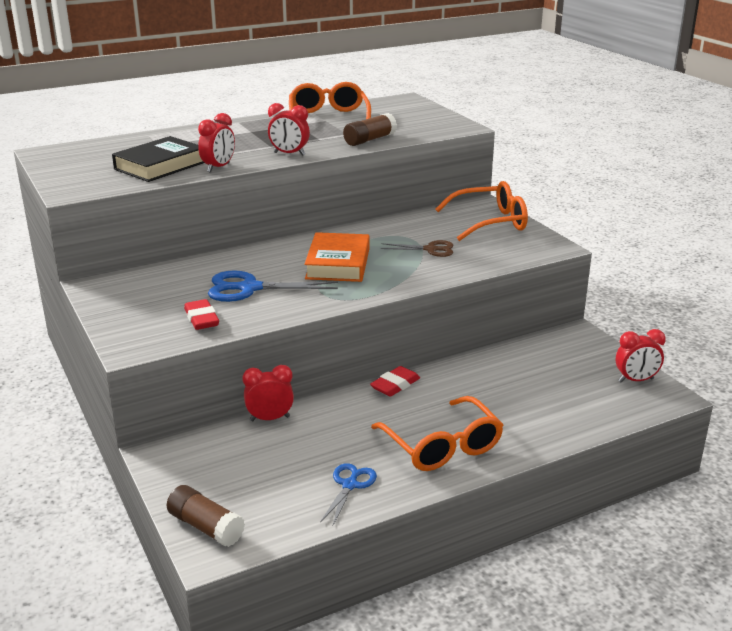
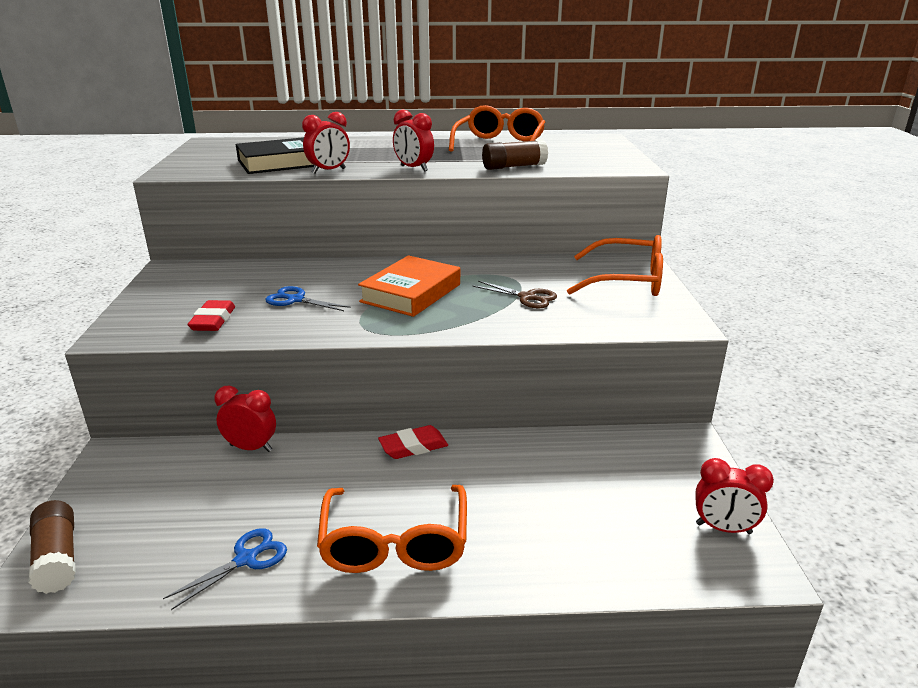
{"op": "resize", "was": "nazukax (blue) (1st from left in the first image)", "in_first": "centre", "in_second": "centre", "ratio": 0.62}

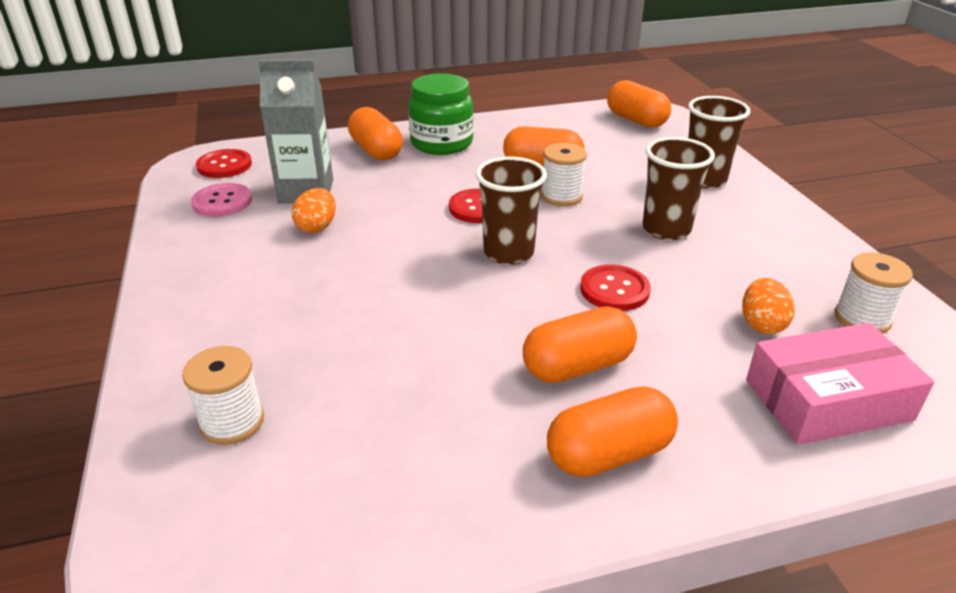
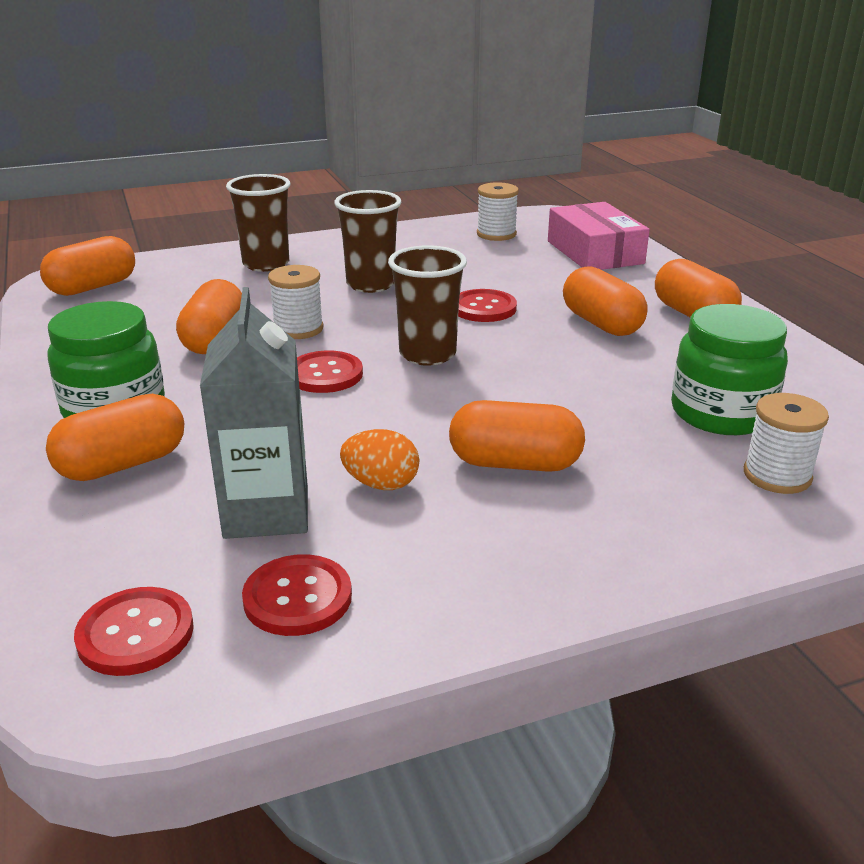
{"op": "recolor", "was": "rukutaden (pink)", "now": "rukutaden (red) (2nd from left)", "in_first": "middle left", "in_second": "bottom centre"}
{"op": "insert", "now": "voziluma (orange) (4th from left)", "in_second": "centre"}
{"op": "insert", "now": "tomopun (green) (2nd from left)", "in_second": "middle right"}
{"op": "delete", "was": "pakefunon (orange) (2nd from left)", "in_first": "middle right"}

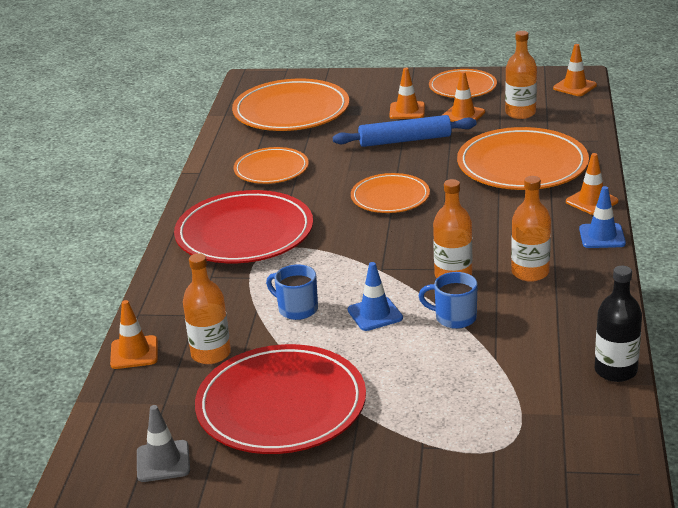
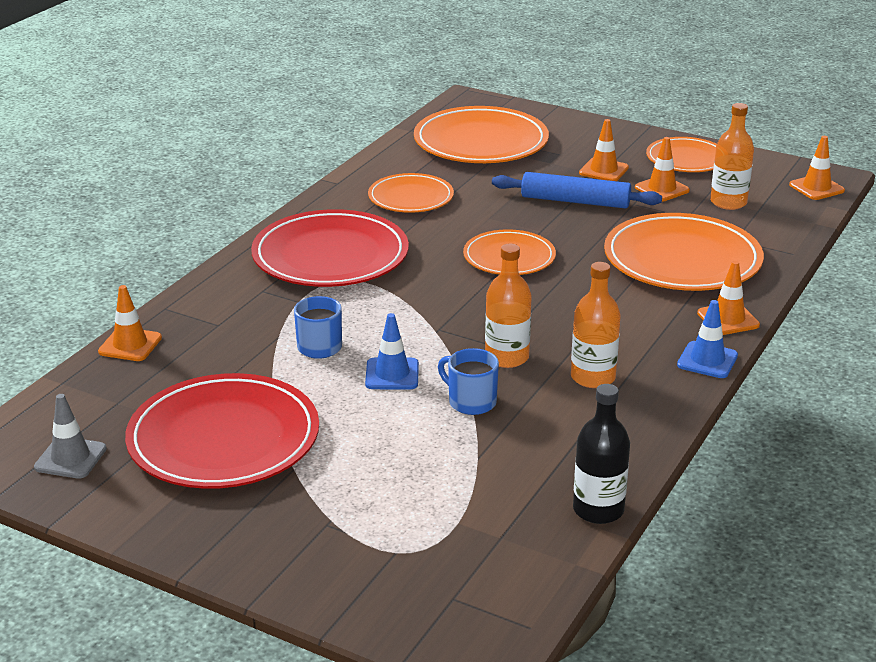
{"op": "delete", "was": "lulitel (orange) (1st from left)", "in_first": "middle left"}

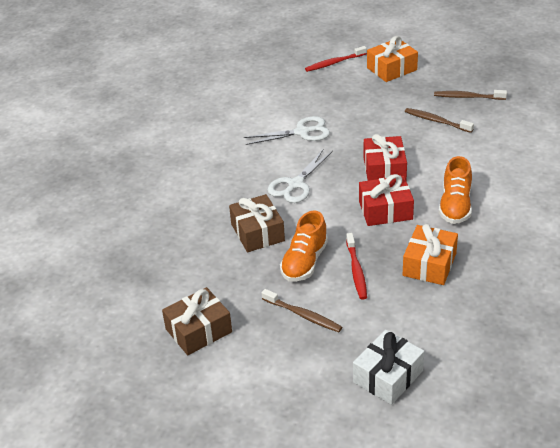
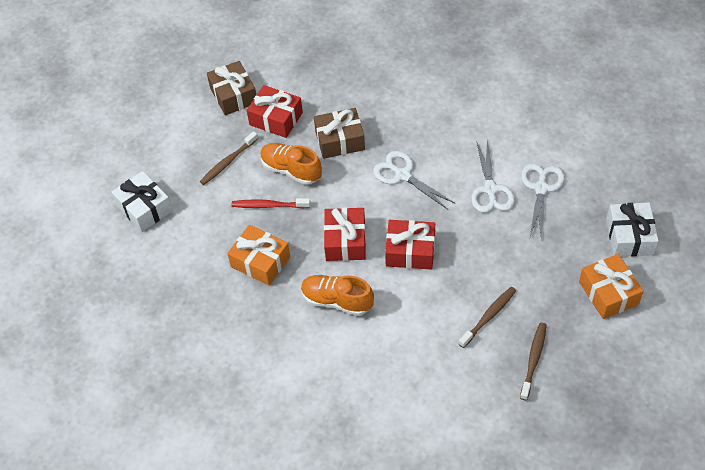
{"op": "insert", "now": "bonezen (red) (1st from left)", "in_second": "top centre"}
{"op": "insert", "now": "nazukax (white) (3rd from left)", "in_second": "middle right"}
{"op": "replace", "was": "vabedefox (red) (1st from left)", "now": "bonezen (white) (2nd from left)", "in_first": "top centre", "in_second": "middle right"}

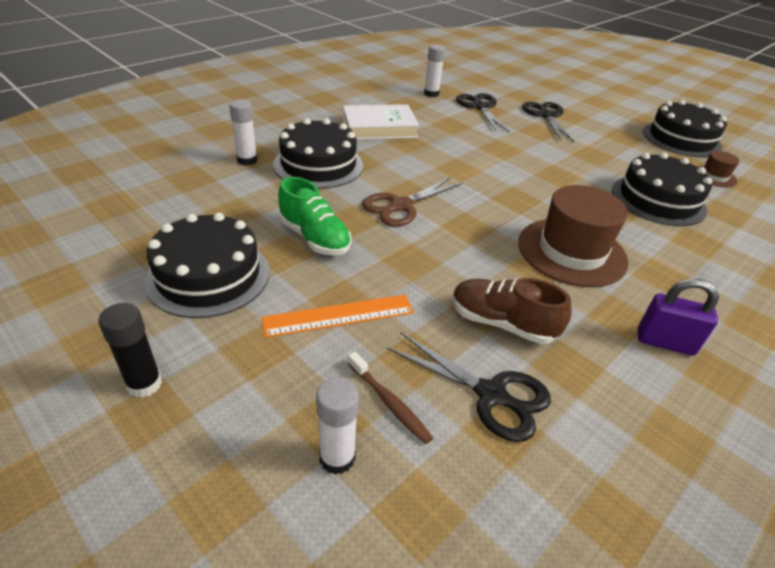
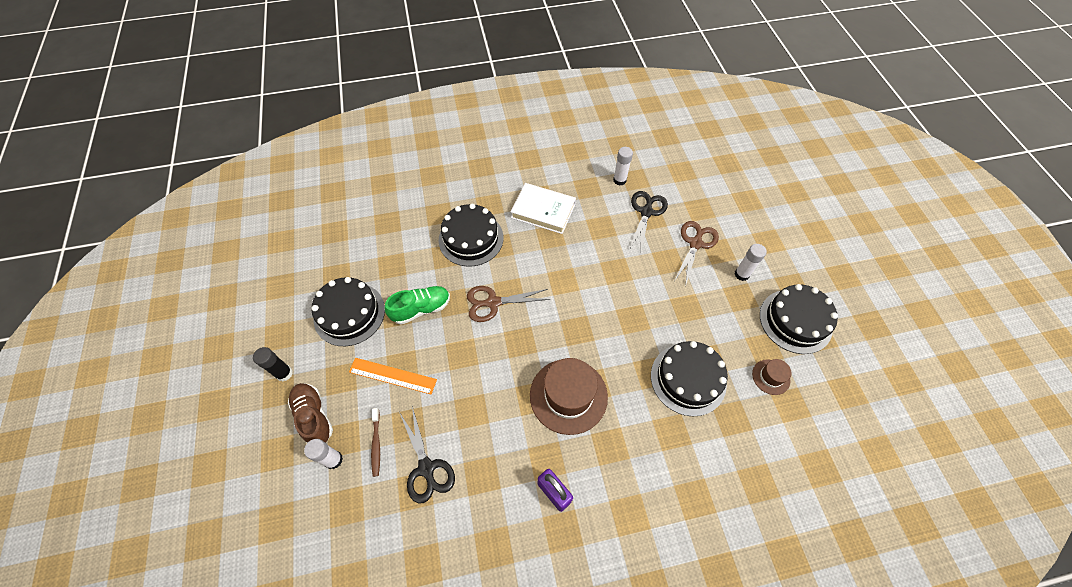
{"op": "move", "was": "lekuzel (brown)", "in_first": "centre", "in_second": "bottom left"}
{"op": "rotate", "was": "lekuzel (green)", "in_first": "centre", "in_second": "centre", "clockwise": -105}
{"op": "recolor", "was": "nazukax (black) (3rd from left)", "now": "nazukax (brown) (2nd from left)", "in_first": "top right", "in_second": "centre"}
{"op": "move", "was": "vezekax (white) (1st from left in the first image)", "now": "vezekax (white) (3rd from left)", "in_first": "top left", "in_second": "middle right"}

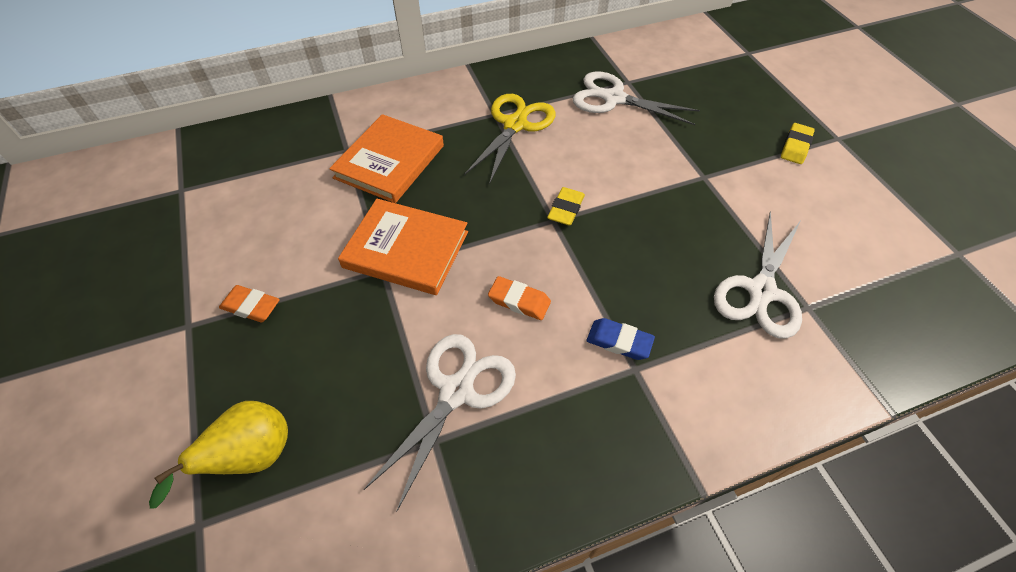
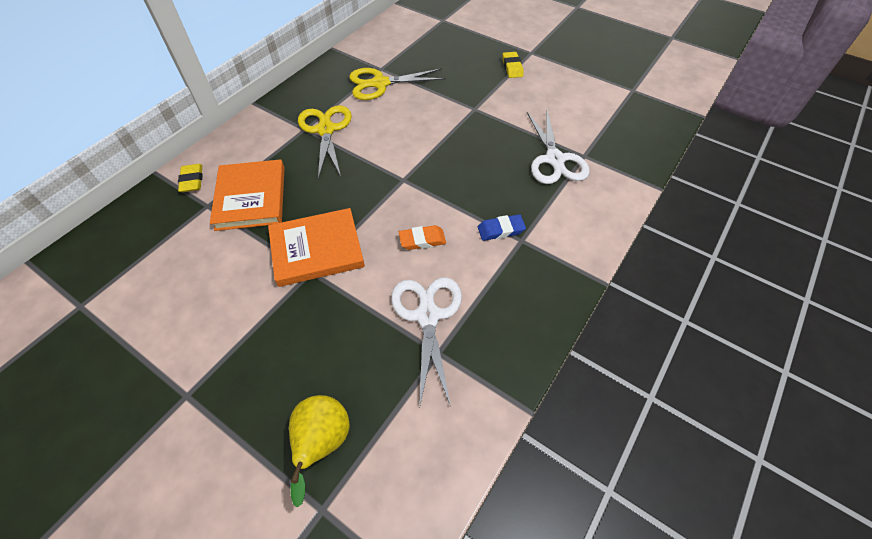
{"op": "move", "was": "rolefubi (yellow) (1st from left)", "in_first": "centre", "in_second": "top left"}
{"op": "recolor", "was": "nazukax (white) (2nd from left)", "now": "nazukax (yellow) (2nd from left)", "in_first": "top centre", "in_second": "top centre"}
{"op": "delete", "was": "rolefubi (orange) (1st from left)", "in_first": "middle left"}

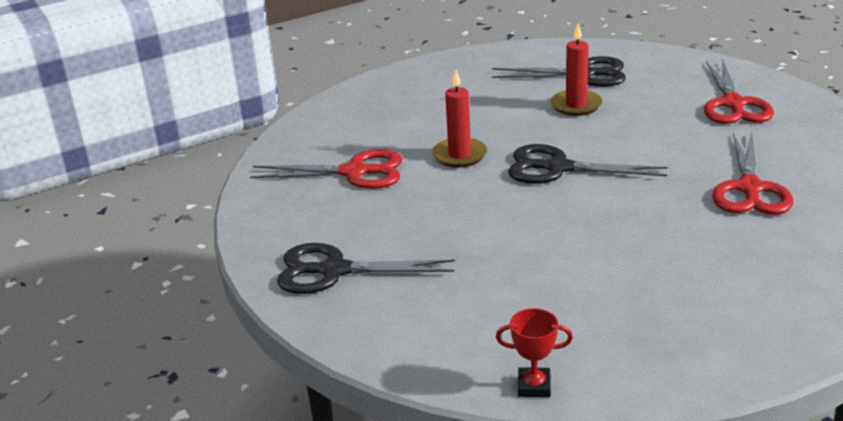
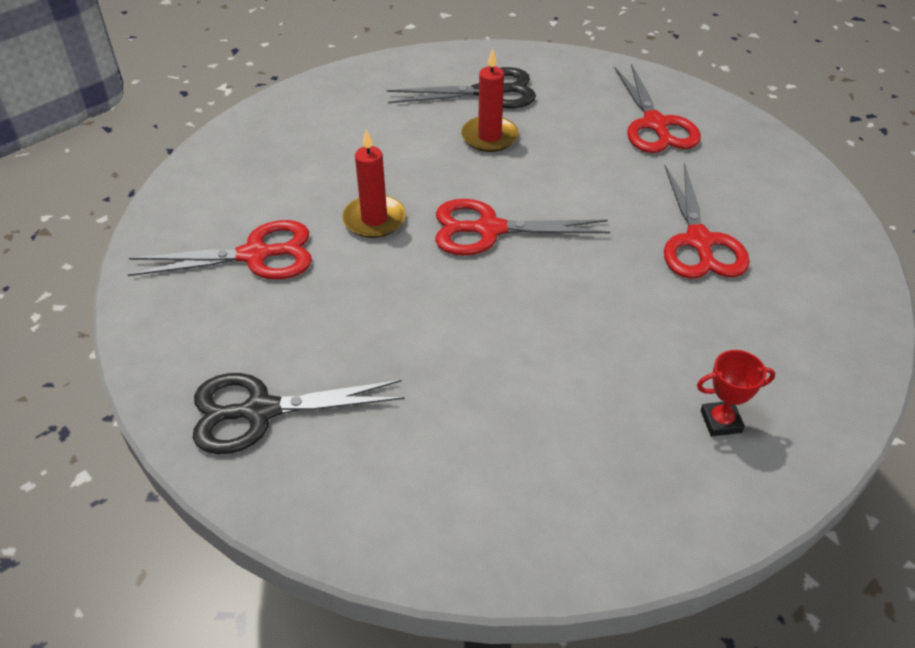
{"op": "recolor", "was": "nazukax (black) (3rd from left)", "now": "nazukax (red) (2nd from left)", "in_first": "middle right", "in_second": "centre"}
{"op": "move", "was": "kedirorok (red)", "in_first": "bottom centre", "in_second": "middle right"}

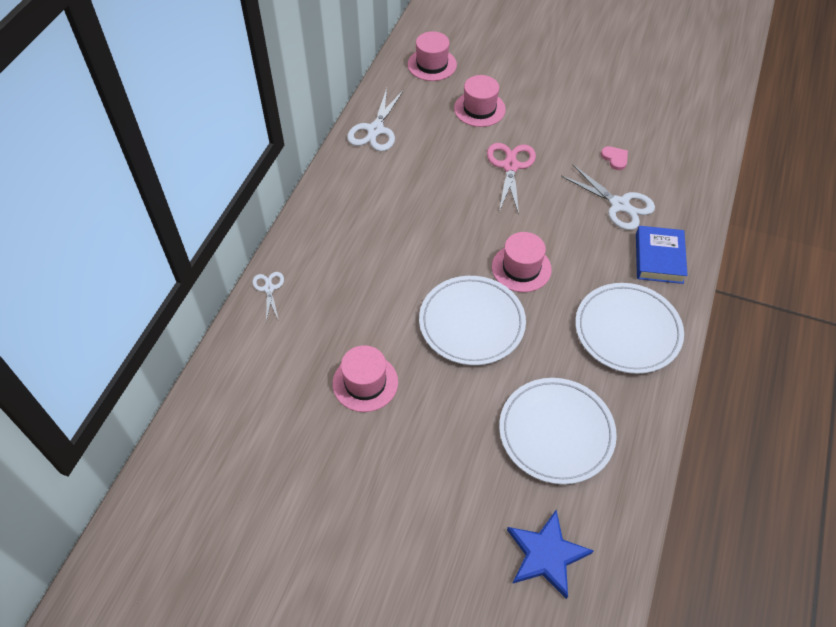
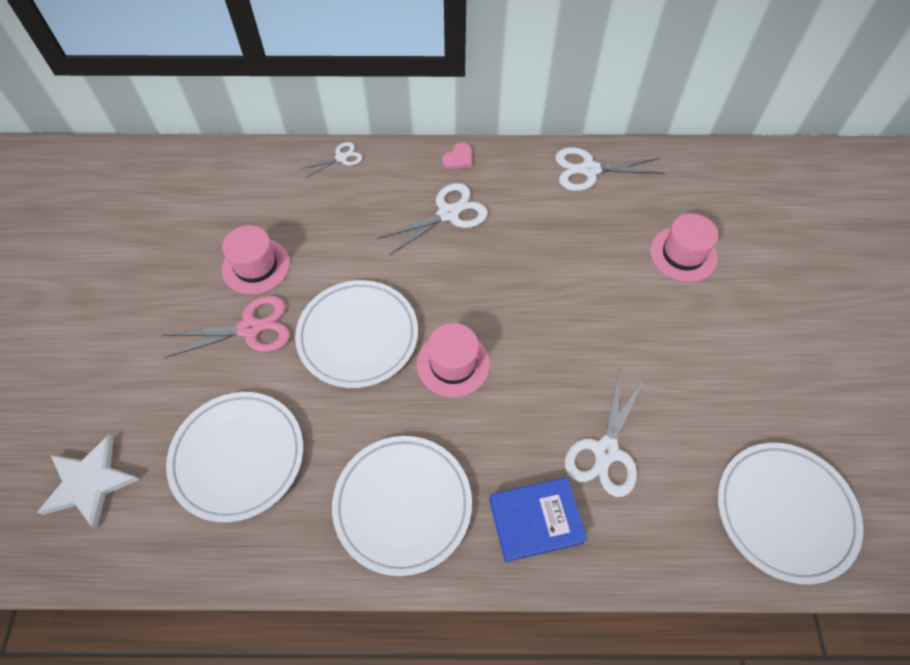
{"op": "recolor", "was": "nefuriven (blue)", "now": "nefuriven (white)", "in_first": "bottom centre", "in_second": "bottom left"}
{"op": "move", "was": "nazukax (pink)", "in_first": "top centre", "in_second": "middle left"}
{"op": "insert", "now": "nazukax (white) (2nd from left)", "in_second": "top centre"}
{"op": "move", "was": "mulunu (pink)", "in_first": "top right", "in_second": "top centre"}
{"op": "insert", "now": "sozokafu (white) (4th from left)", "in_second": "bottom right"}
{"op": "delete", "was": "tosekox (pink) (2nd from left)", "in_first": "top centre"}

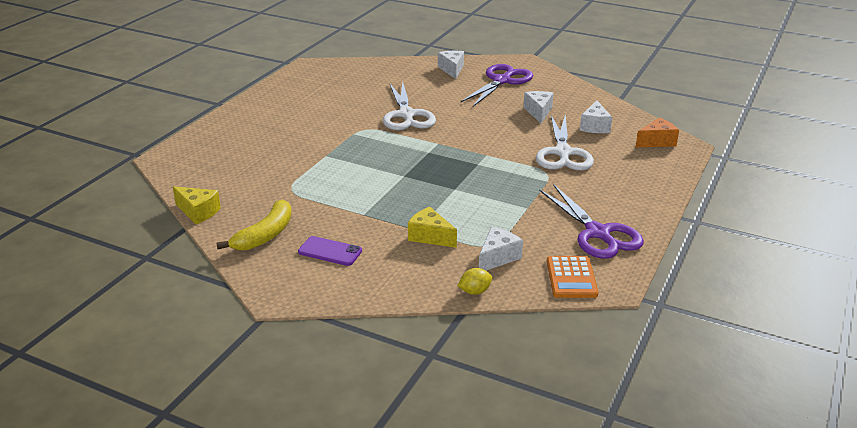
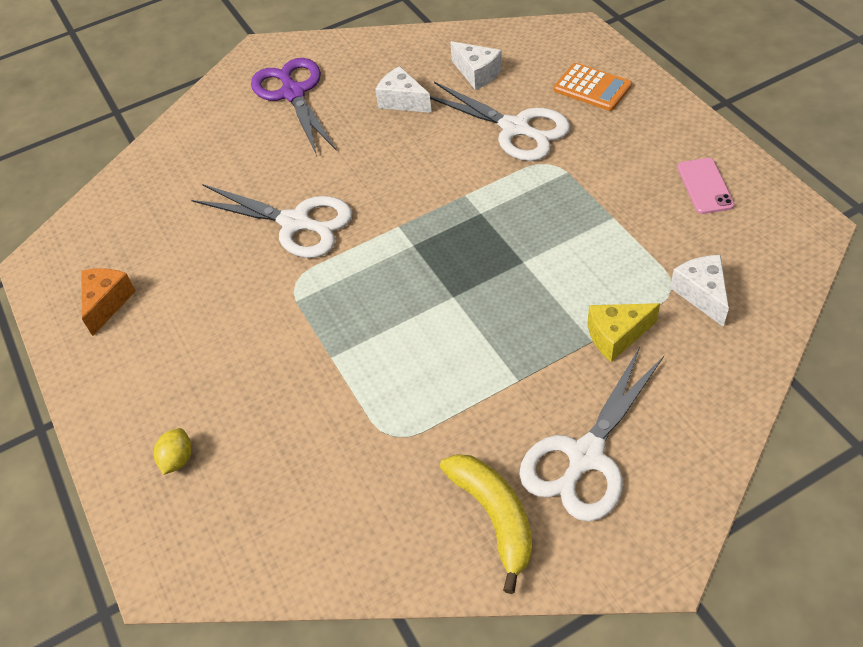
{"op": "move", "was": "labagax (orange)", "in_first": "top right", "in_second": "middle left"}
{"op": "move", "was": "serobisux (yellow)", "in_first": "centre", "in_second": "bottom left"}
{"op": "replace", "was": "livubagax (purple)", "now": "nazukax (white) (3rd from left)", "in_first": "centre", "in_second": "bottom right"}
{"op": "move", "was": "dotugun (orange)", "in_first": "middle right", "in_second": "top right"}
{"op": "replace", "was": "nazukax (purple) (2nd from left)", "now": "livubagax (pink)", "in_first": "middle right", "in_second": "top right"}
{"op": "delete", "was": "labagax (yellow) (1st from left)", "in_first": "middle left"}
{"op": "delete", "was": "labagax (white) (1st from left)", "in_first": "top centre"}

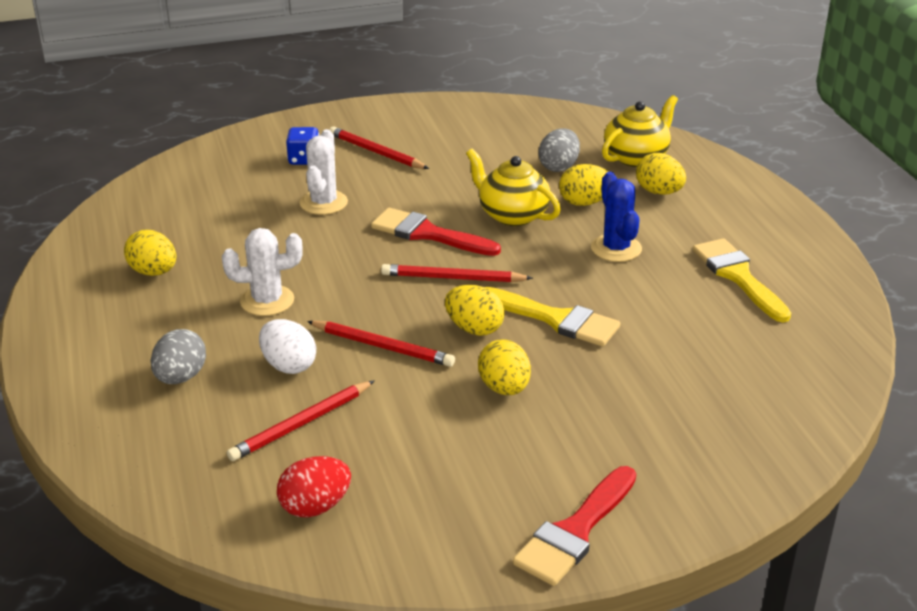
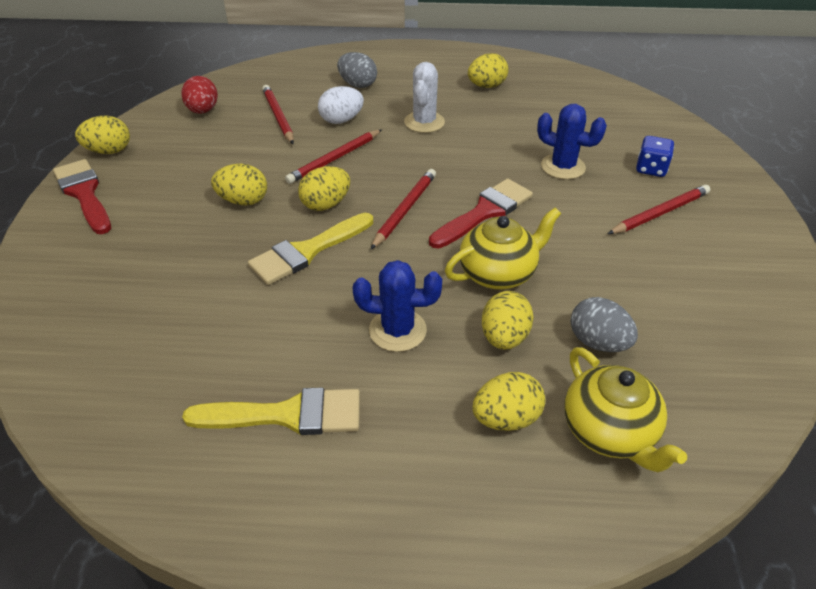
{"op": "insert", "now": "pakefunon (yellow) (1st from left)", "in_second": "top left"}
{"op": "recolor", "was": "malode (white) (2nd from left)", "now": "malode (blue) (2nd from left)", "in_first": "top centre", "in_second": "top right"}

